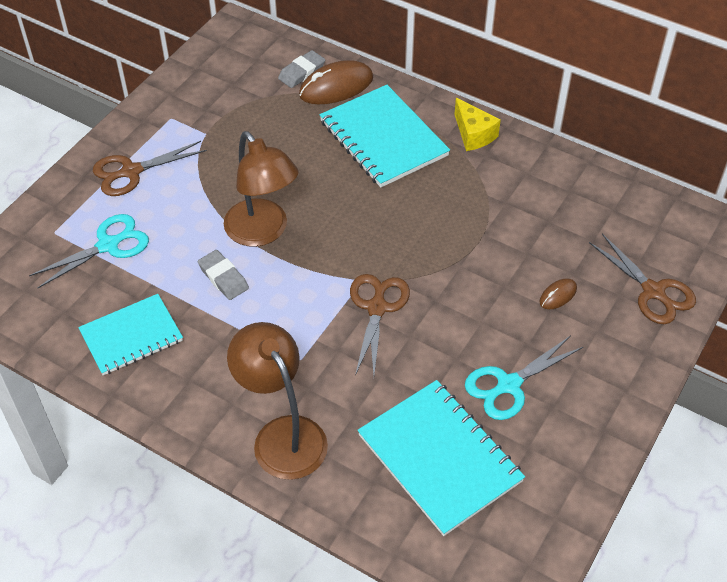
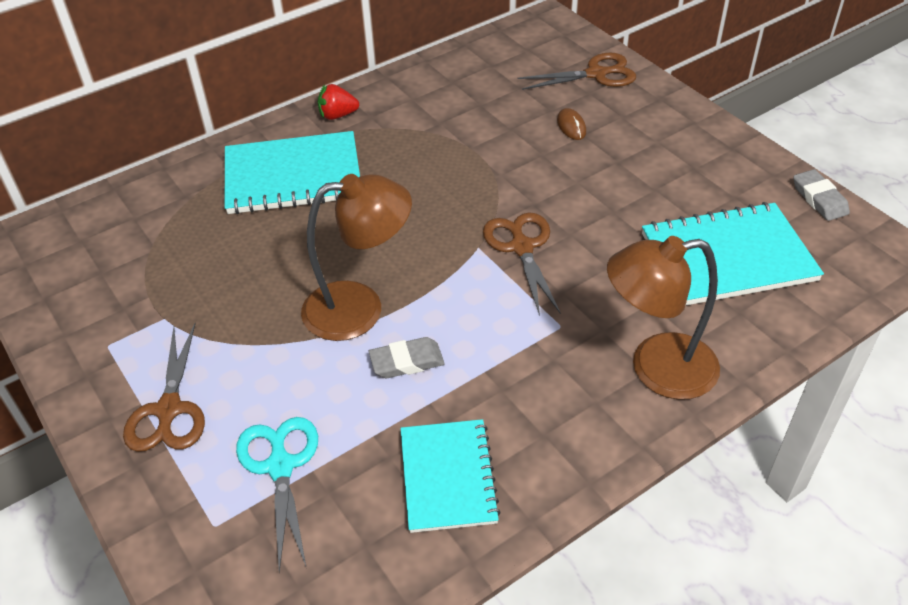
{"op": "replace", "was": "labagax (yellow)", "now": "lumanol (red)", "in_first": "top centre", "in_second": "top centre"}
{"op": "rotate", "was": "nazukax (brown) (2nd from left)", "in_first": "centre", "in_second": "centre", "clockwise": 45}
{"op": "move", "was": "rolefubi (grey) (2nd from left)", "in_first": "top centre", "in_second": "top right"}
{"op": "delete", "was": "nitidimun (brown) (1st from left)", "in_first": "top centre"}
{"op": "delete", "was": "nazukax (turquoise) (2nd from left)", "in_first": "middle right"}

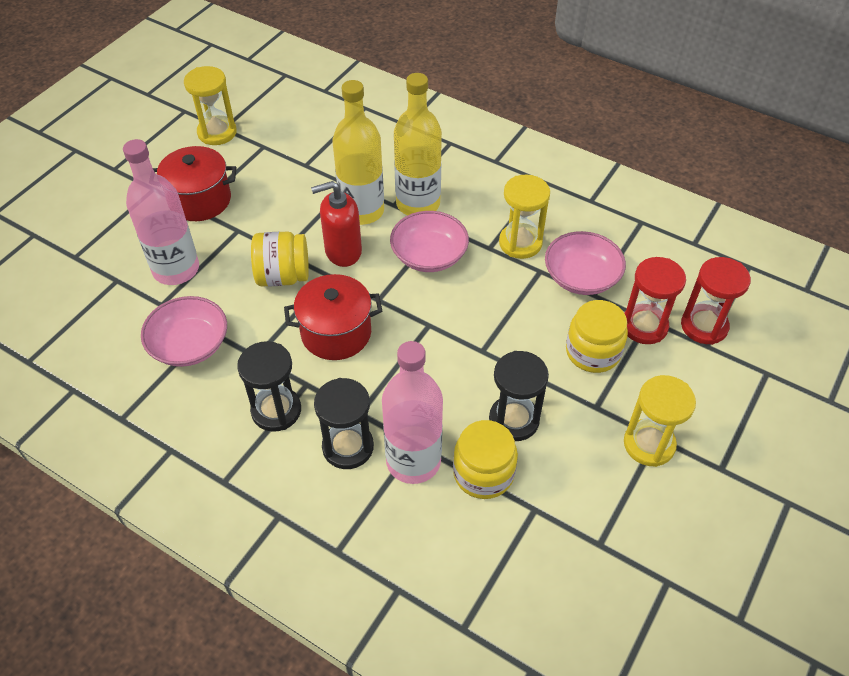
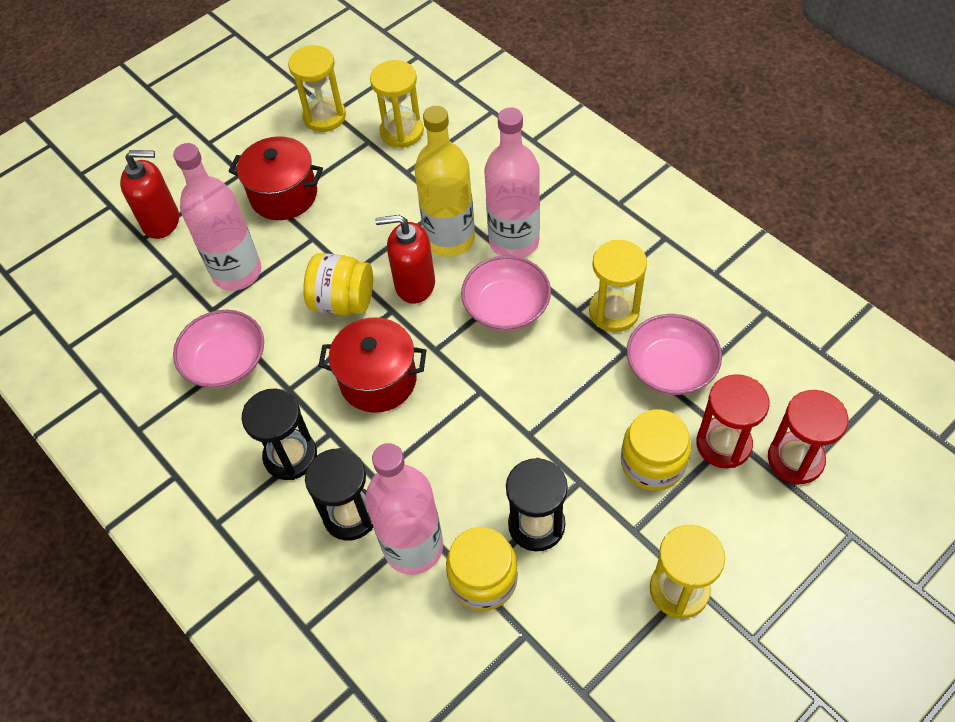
{"op": "insert", "now": "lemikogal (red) (1st from left)", "in_second": "top left"}
{"op": "insert", "now": "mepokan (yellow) (2nd from left)", "in_second": "top centre"}
{"op": "recolor", "was": "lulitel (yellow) (2nd from left)", "now": "lulitel (pink) (3rd from left)", "in_first": "top centre", "in_second": "top centre"}

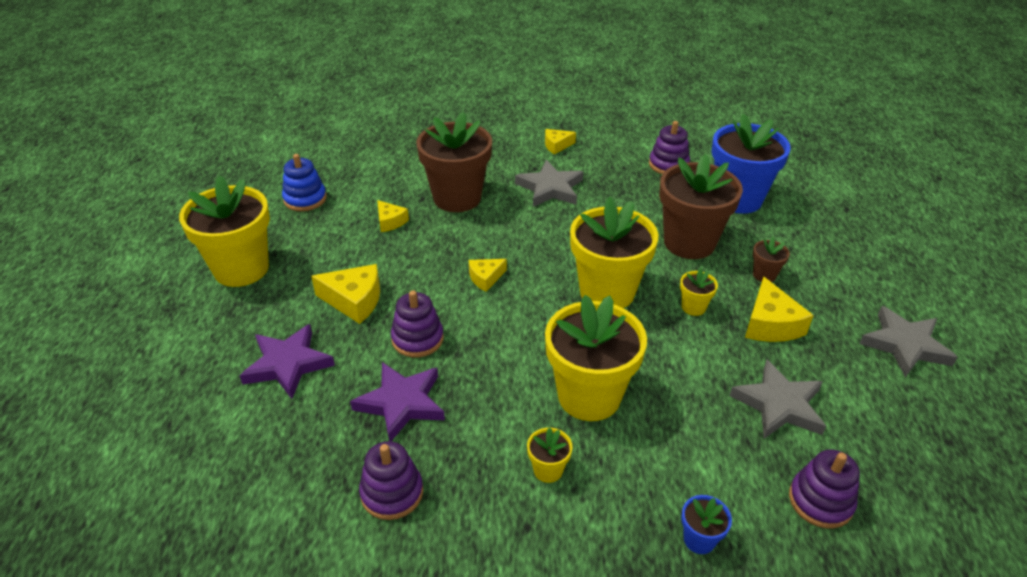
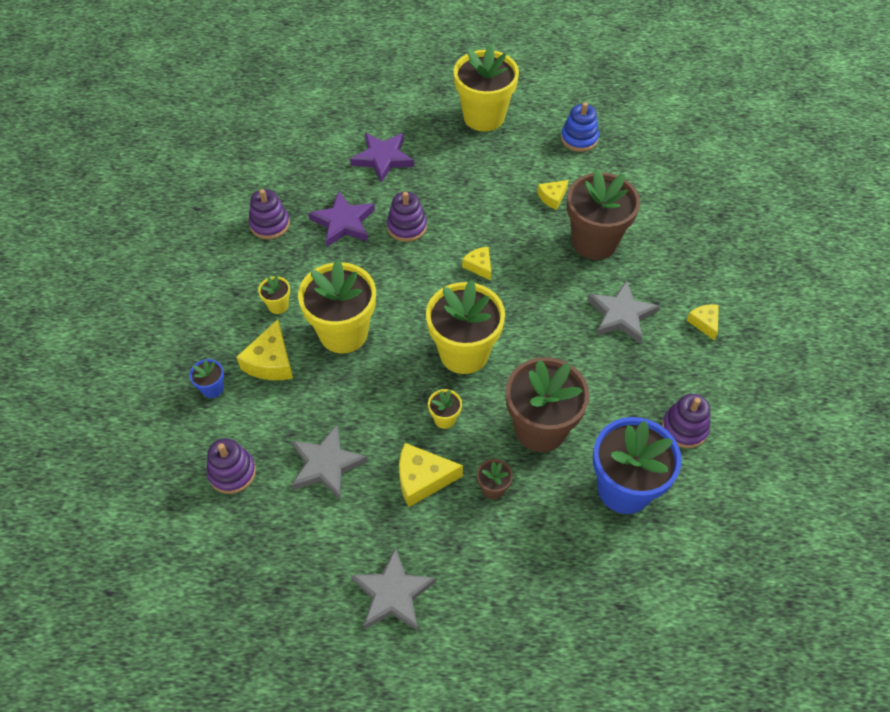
{"op": "move", "was": "labagax (yellow) (1st from left)", "in_first": "centre", "in_second": "middle left"}

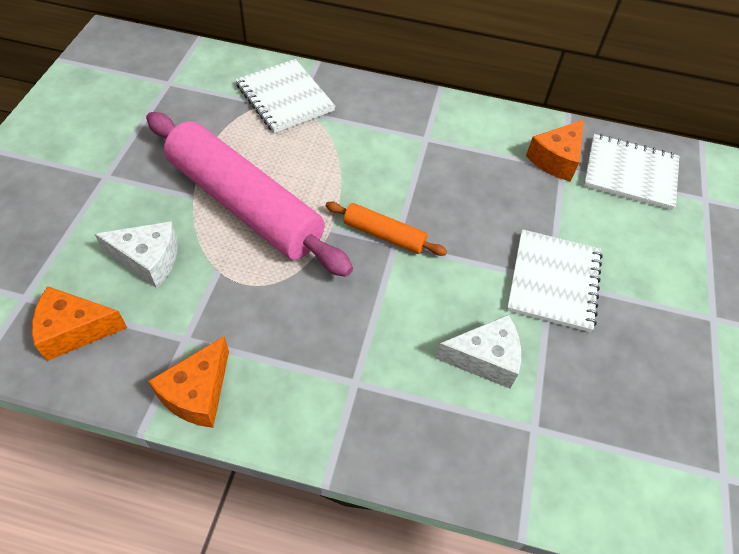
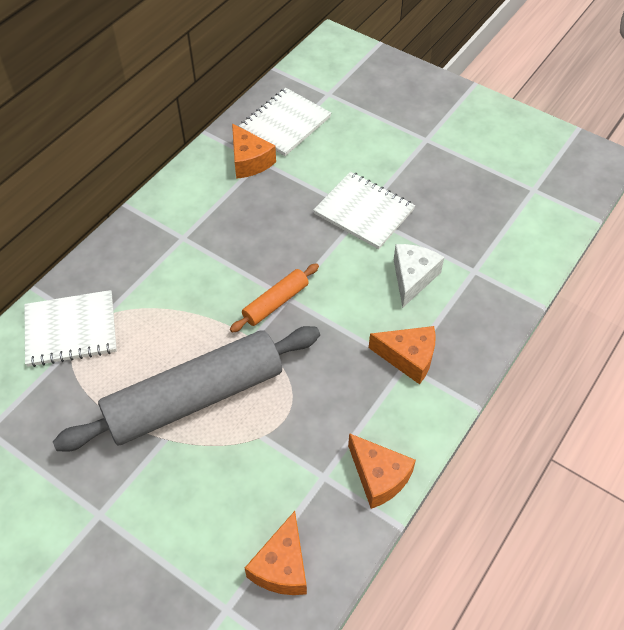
{"op": "recolor", "was": "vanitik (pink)", "now": "vanitik (grey)", "in_first": "centre", "in_second": "middle left"}
{"op": "insert", "now": "labagax (orange) (4th from left)", "in_second": "centre"}
{"op": "delete", "was": "labagax (white) (1st from left)", "in_first": "middle left"}

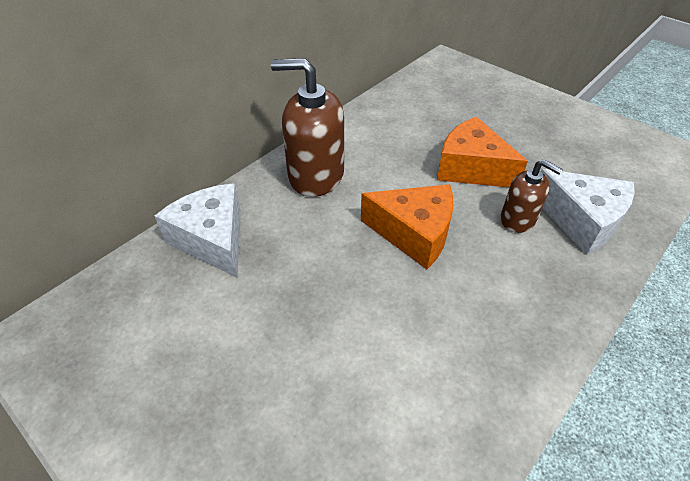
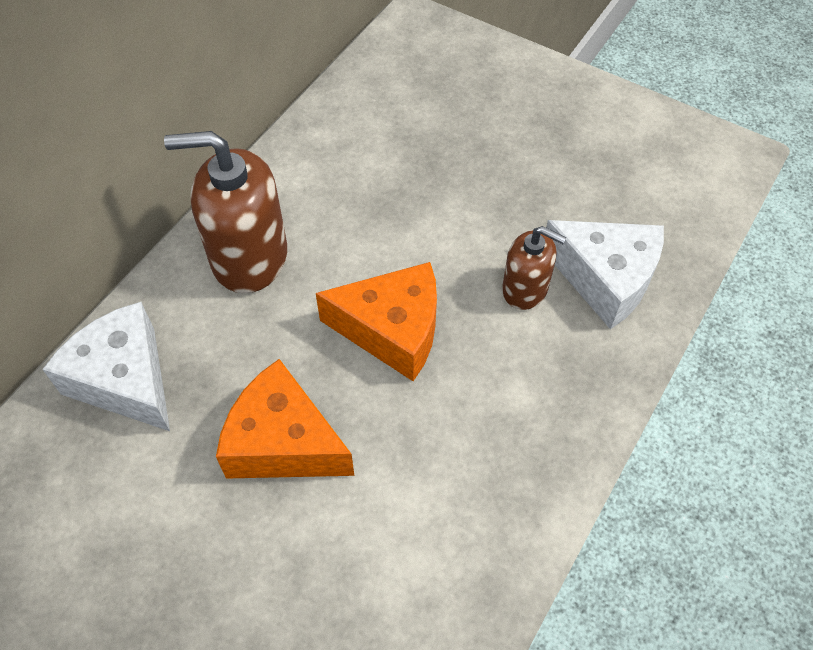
{"op": "move", "was": "labagax (orange) (2nd from left in the first image)", "now": "labagax (orange) (1st from left)", "in_first": "top right", "in_second": "centre"}

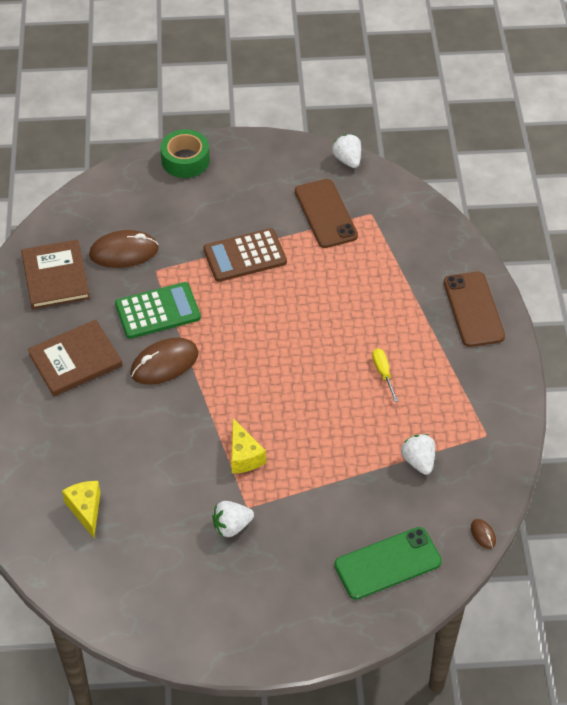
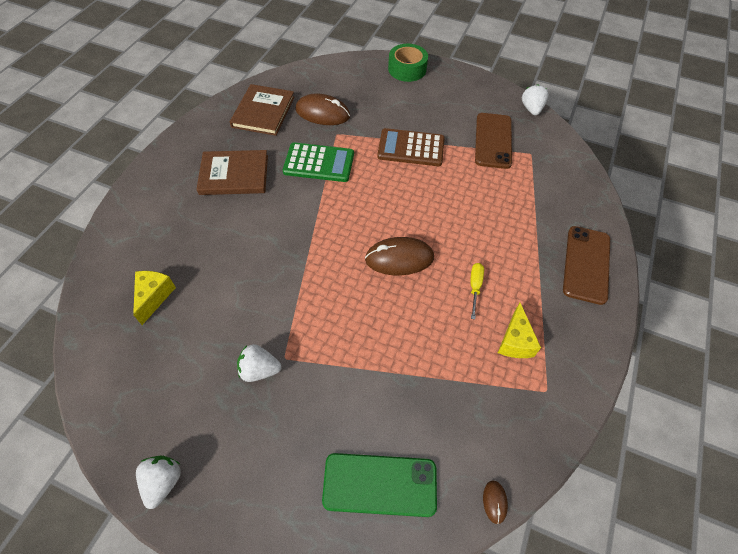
{"op": "move", "was": "lumanol (white) (3rd from left in the first image)", "now": "lumanol (white) (1st from left)", "in_first": "middle right", "in_second": "bottom left"}
{"op": "move", "was": "nitidimun (brown) (2nd from left)", "in_first": "middle left", "in_second": "centre"}
{"op": "move", "was": "labagax (yellow) (2nd from left)", "in_first": "centre", "in_second": "middle right"}

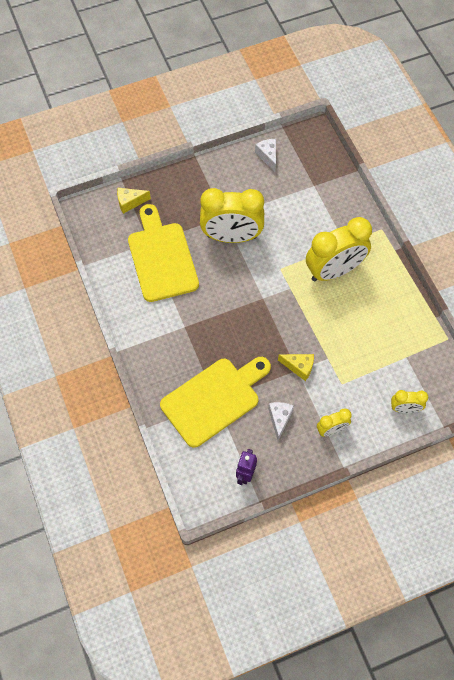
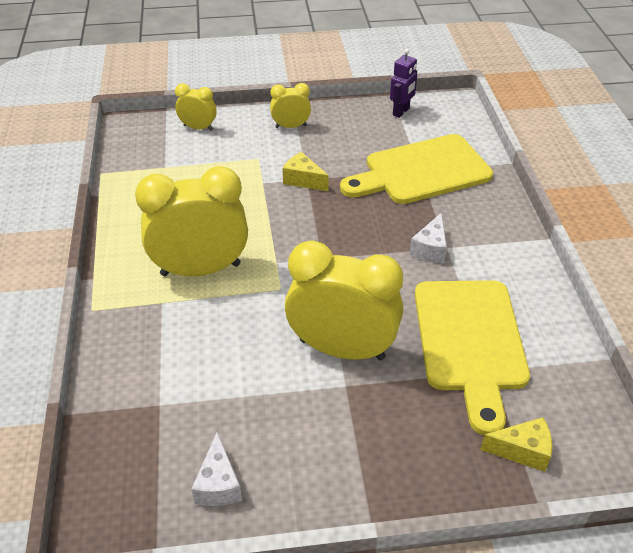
{"op": "move", "was": "labagax (white) (2nd from left)", "in_first": "centre", "in_second": "middle right"}

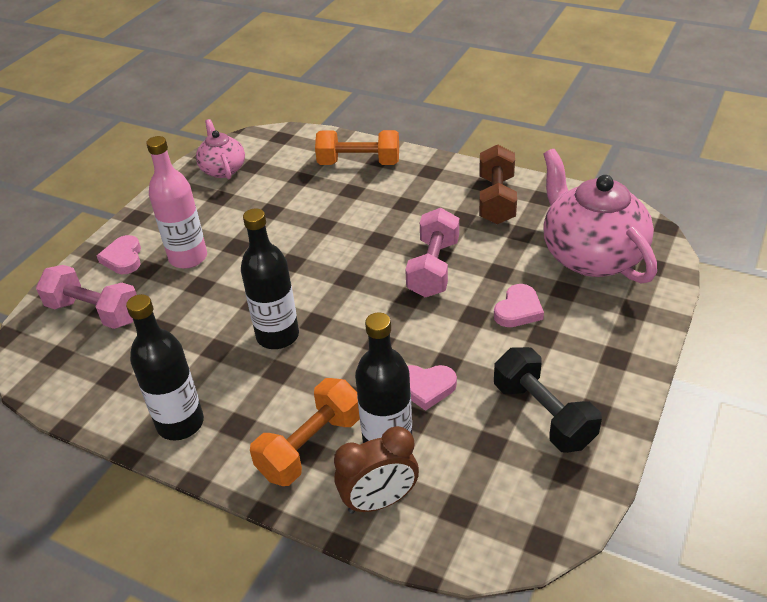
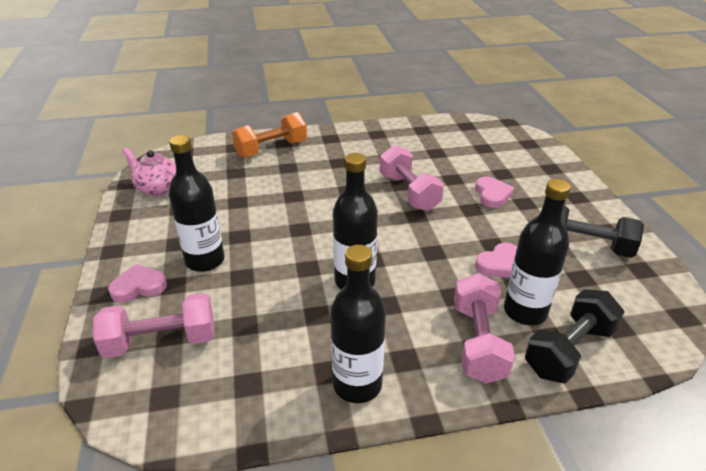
{"op": "rotate", "was": "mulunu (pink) (1st from left)", "in_first": "middle left", "in_second": "middle left", "clockwise": 120}
{"op": "recolor", "was": "lulitel (pink)", "now": "lulitel (black) (1st from left)", "in_first": "middle left", "in_second": "middle left"}
{"op": "recolor", "was": "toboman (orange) (1st from left)", "now": "toboman (pink) (3rd from left)", "in_first": "bottom centre", "in_second": "bottom right"}
{"op": "replace", "was": "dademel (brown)", "now": "toboman (black) (1st from left)", "in_first": "bottom centre", "in_second": "bottom right"}
{"op": "delete", "was": "toboman (brown)", "in_first": "top centre"}
{"op": "delete", "was": "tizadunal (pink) (2nd from left)", "in_first": "middle right"}

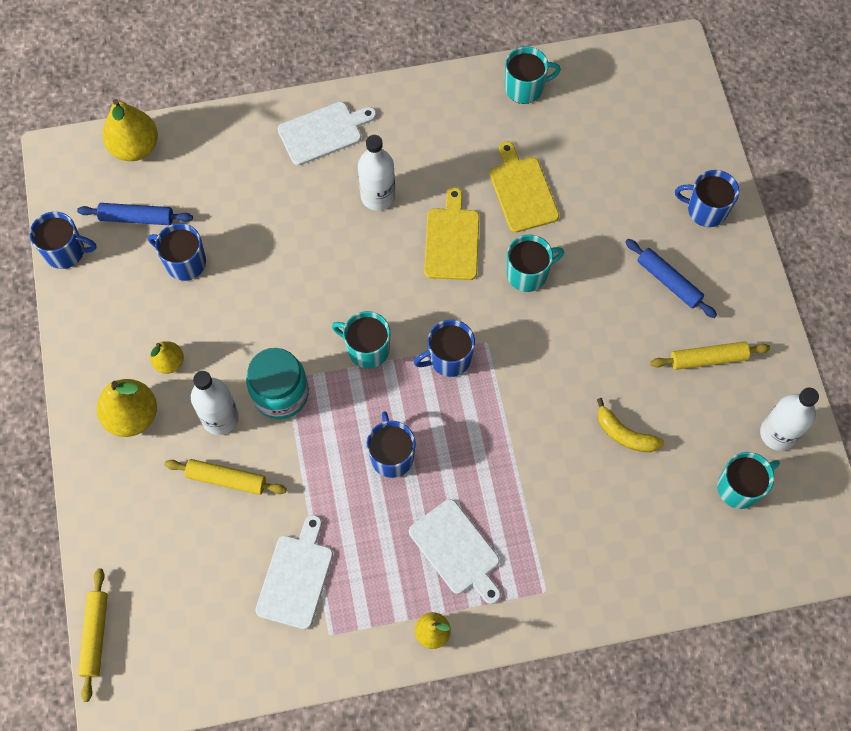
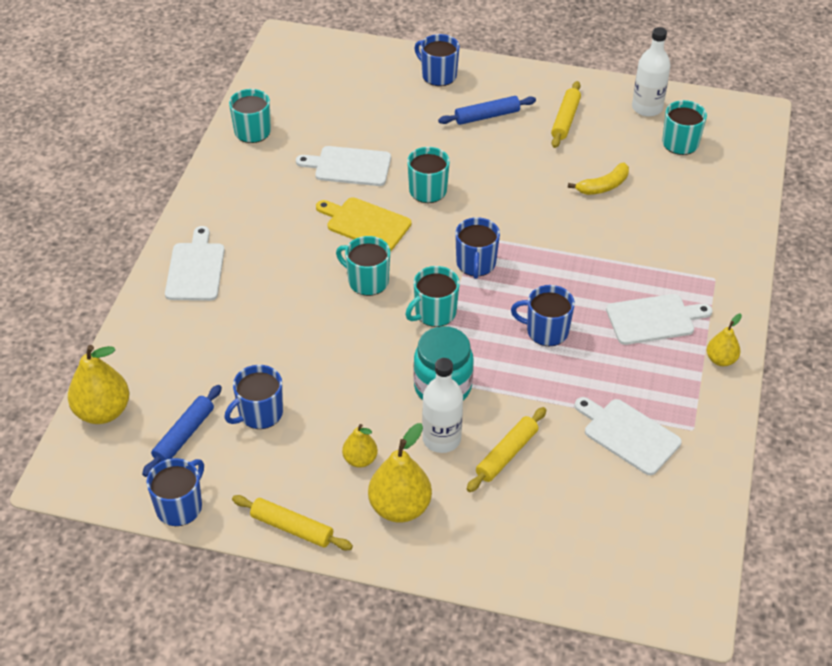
{"op": "move", "was": "vanitik (yellow) (1st from left)", "in_first": "bottom left", "in_second": "bottom centre"}
{"op": "recolor", "was": "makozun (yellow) (2nd from left)", "now": "makozun (white) (2nd from left)", "in_first": "top centre", "in_second": "top centre"}
{"op": "insert", "now": "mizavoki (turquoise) (2nd from left)", "in_second": "centre"}
{"op": "rotate", "was": "mizavoki (blue) (5th from left in the first image)", "in_first": "top right", "in_second": "top centre", "clockwise": 90}
{"op": "delete", "was": "lulitel (white) (2nd from left)", "in_first": "top centre"}

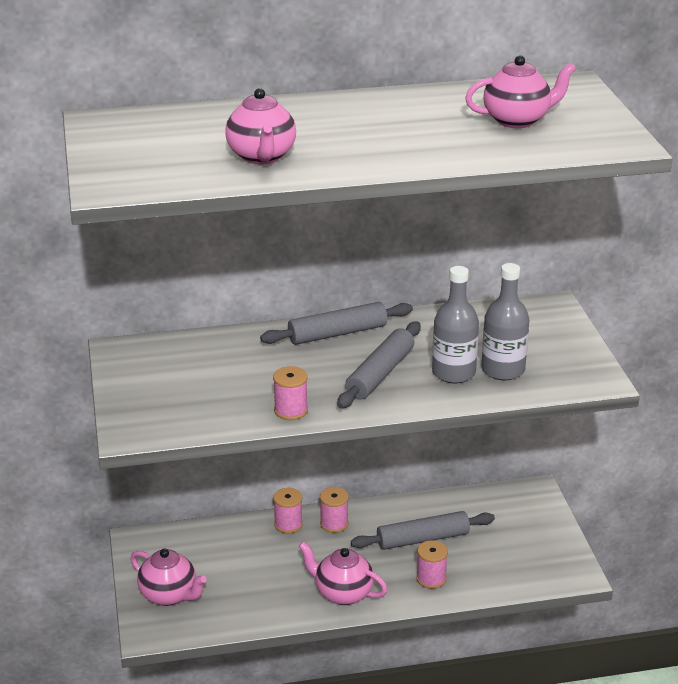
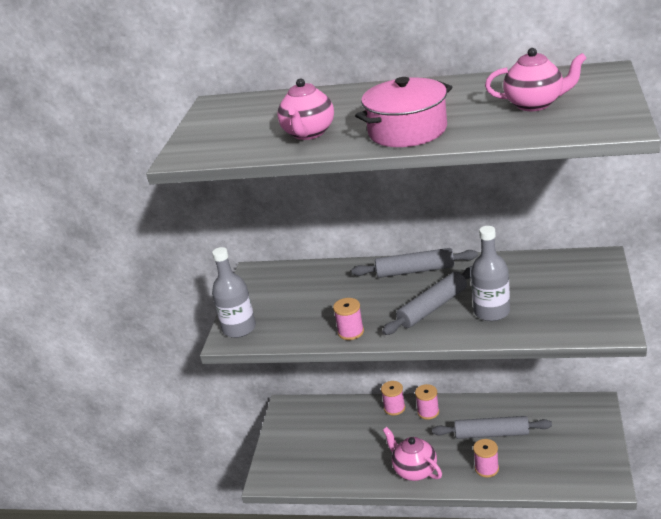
{"op": "move", "was": "lulitel (grey) (2nd from left in the first image)", "now": "lulitel (grey) (1st from left)", "in_first": "middle right", "in_second": "centre"}
{"op": "insert", "now": "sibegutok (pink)", "in_second": "top centre"}
{"op": "delete", "was": "tizadunal (pink) (1st from left)", "in_first": "bottom left"}

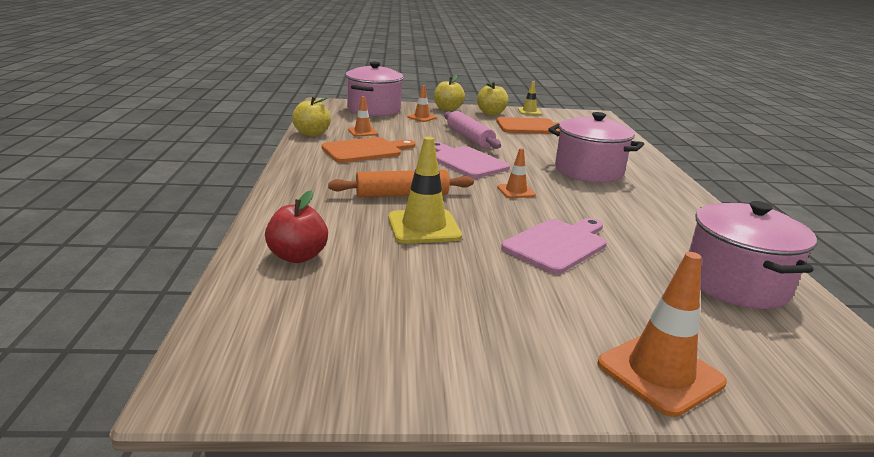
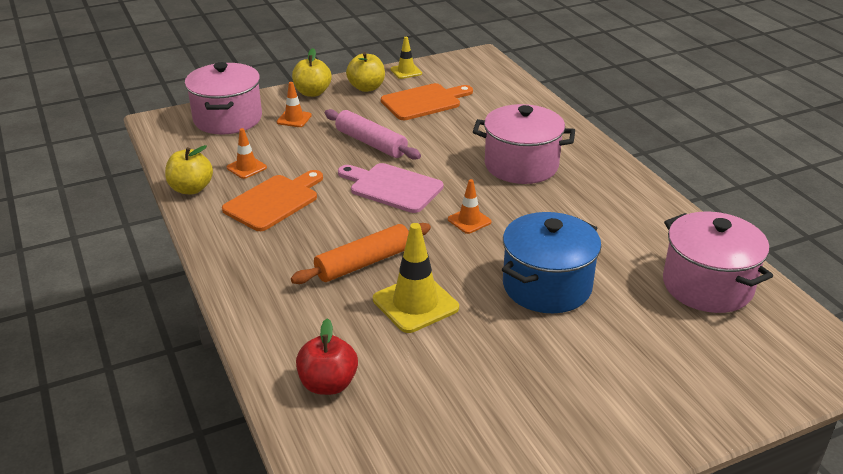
{"op": "replace", "was": "makozun (pink) (2nd from left)", "now": "sibegutok (blue)", "in_first": "centre", "in_second": "centre"}
{"op": "delete", "was": "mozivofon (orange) (4th from left)", "in_first": "bottom right"}

